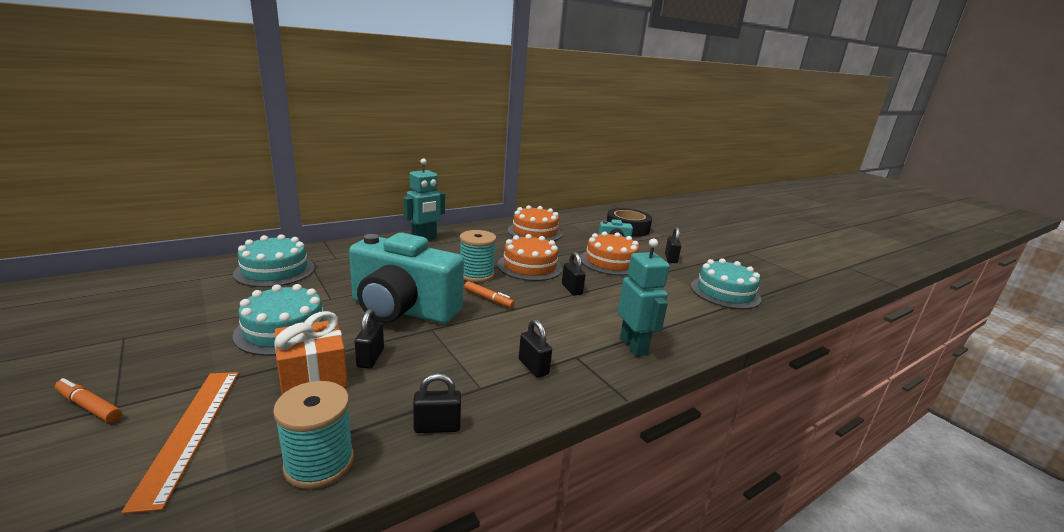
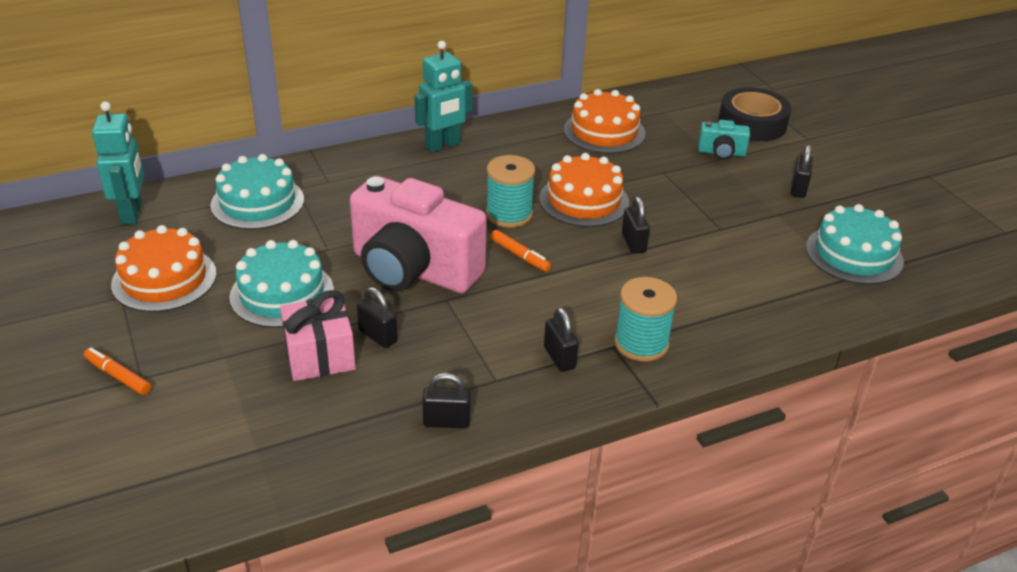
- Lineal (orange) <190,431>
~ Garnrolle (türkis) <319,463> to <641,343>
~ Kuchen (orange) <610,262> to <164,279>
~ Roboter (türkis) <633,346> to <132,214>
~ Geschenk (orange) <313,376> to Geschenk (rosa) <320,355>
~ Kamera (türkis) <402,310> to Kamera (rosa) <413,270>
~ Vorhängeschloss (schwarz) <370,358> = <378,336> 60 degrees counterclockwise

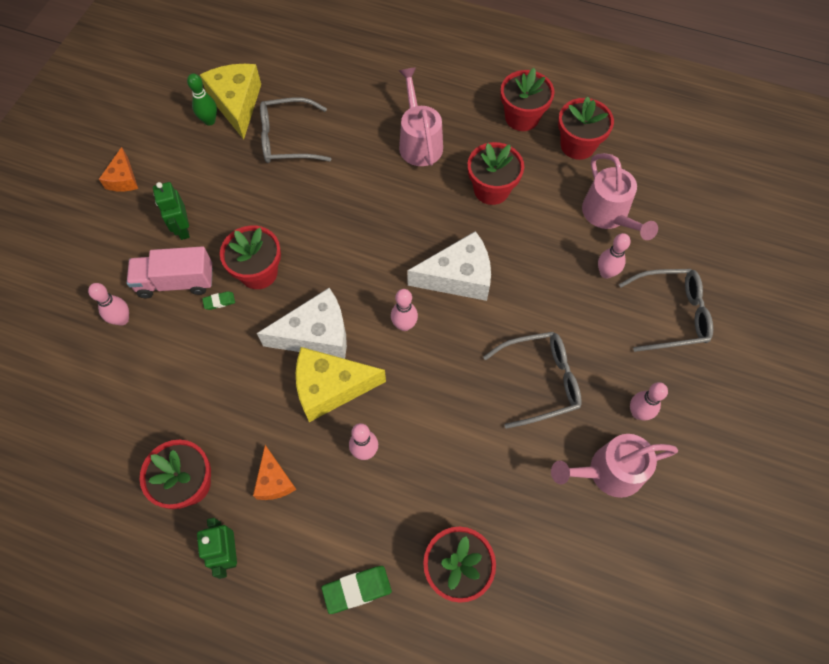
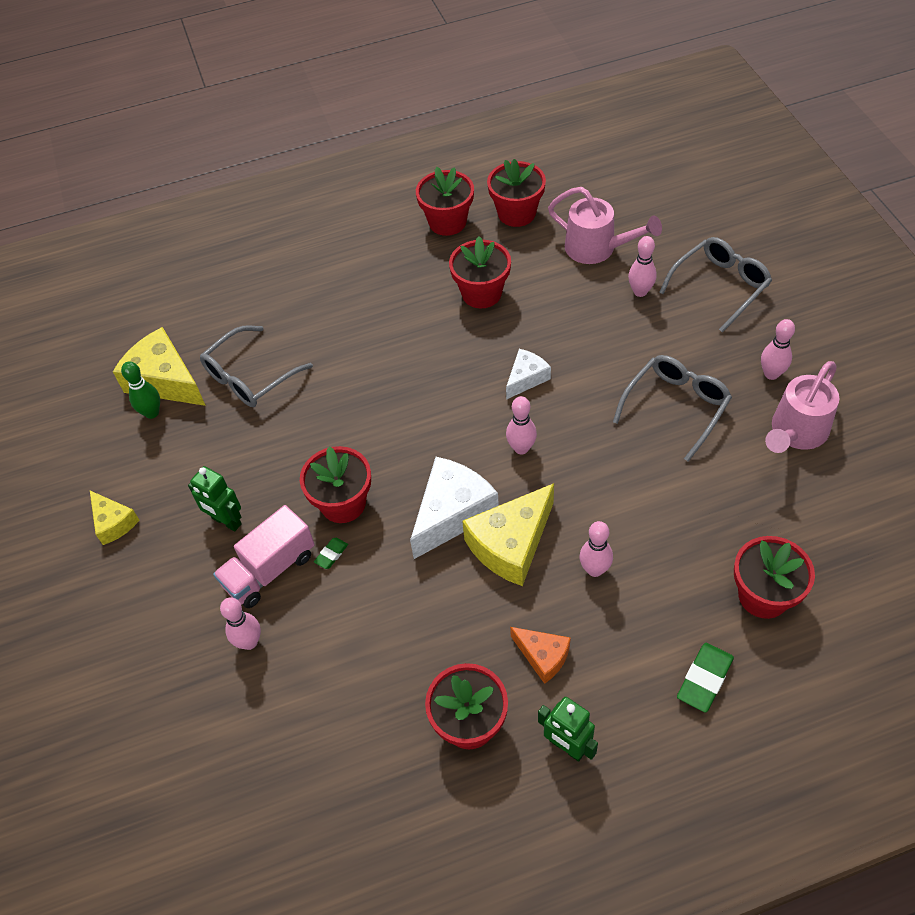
- Gießkanne (rosa) <419,141>
~ Käse (orange) <123,179> to Käse (gelb) <114,523>
~ Käse (weiß) <458,277> = <526,378> x0.56

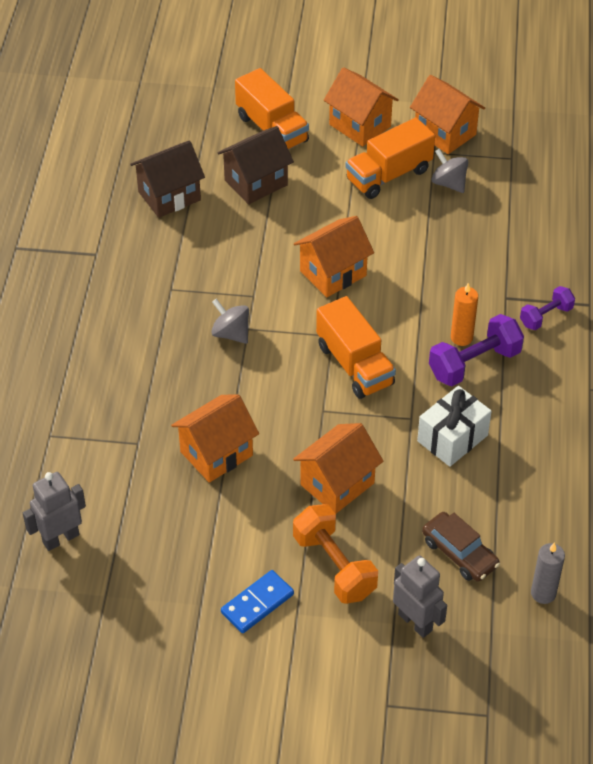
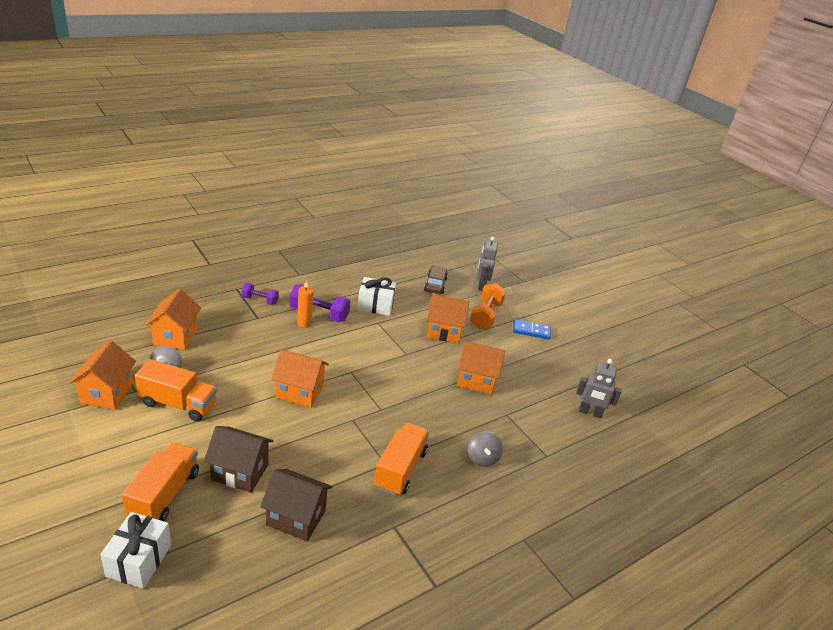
- Kerze (grau) <543,593>
+ Geschenk (weiß) <139,560>
~ Kreisel (grau) <231,333> to <482,458>
~ Lastwagen (orange) <354,365> to <400,469>
~ Haus (orange) <360,125> to <175,336>

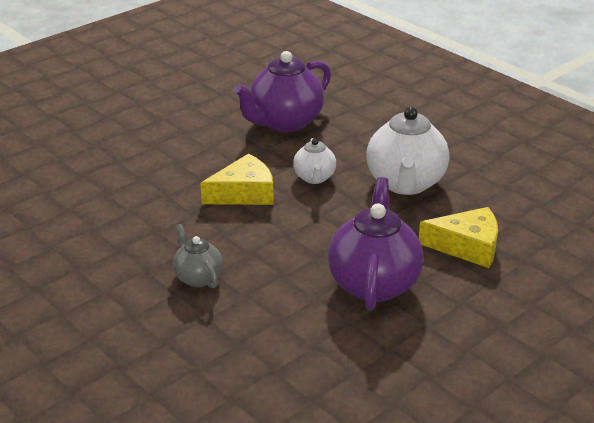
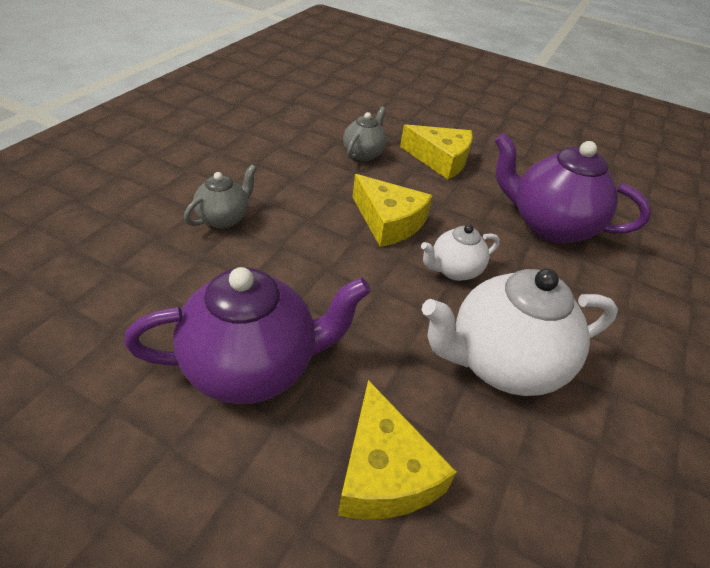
+ Teekanne (grau) <363,154>
+ Käse (gelb) <440,159>

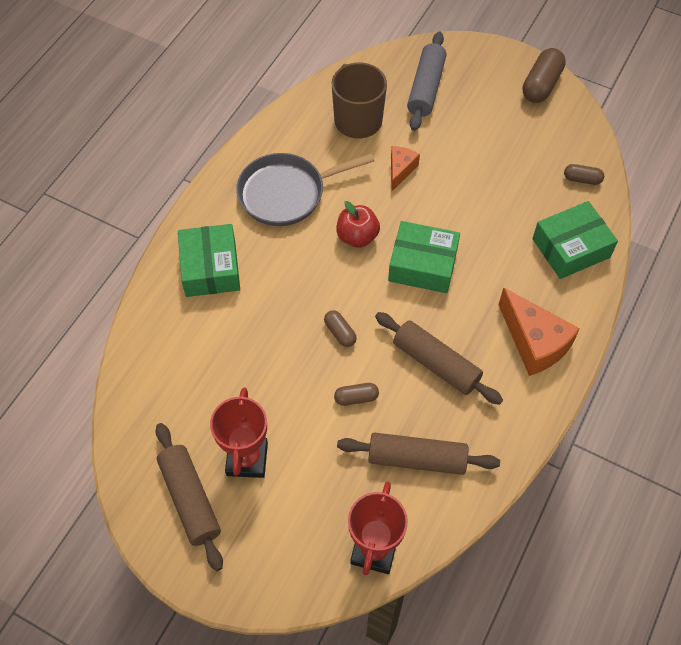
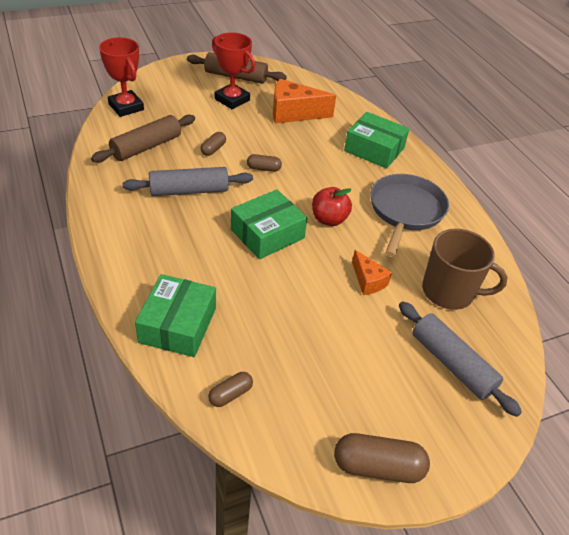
~ Käse (orange) <534,342> to <293,113>
~ Nudelholz (braun) <436,363> to Nudelholz (grau) <189,191>
~ Kapsel (braun) <541,85> = <378,467> 60 degrees counterclockwise

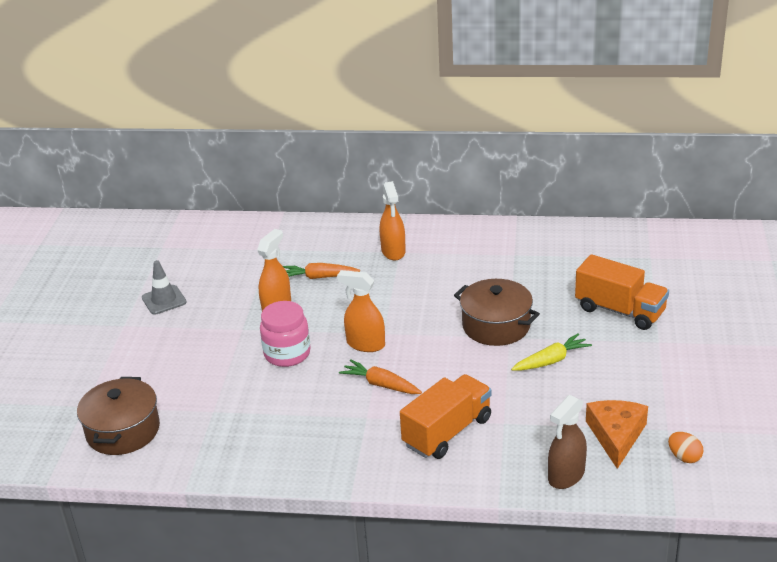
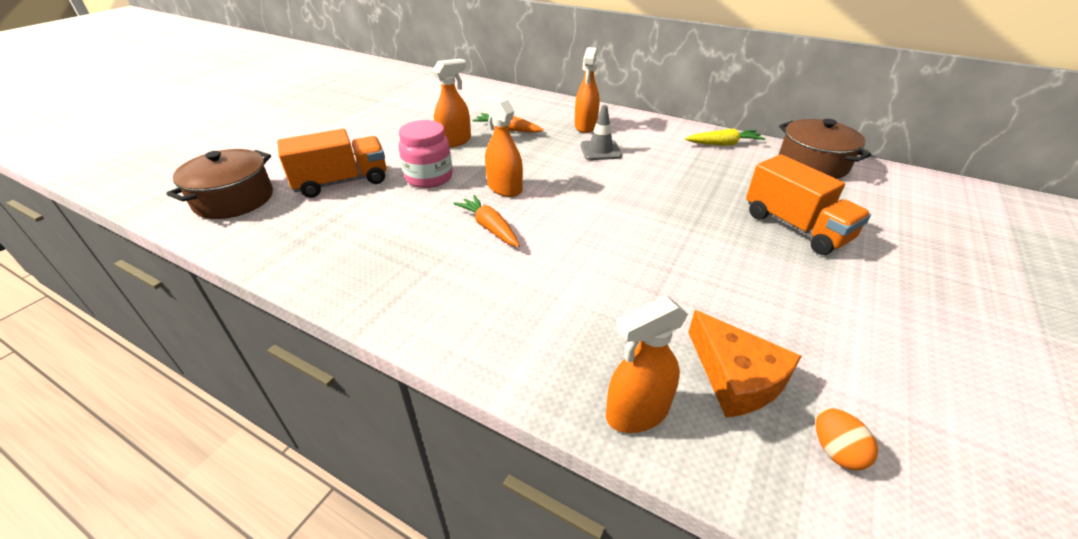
~ Leitkegel (grau) <164,300> to <600,150>
~ Lastwagen (orange) <447,432> to <341,182>
~ Kochtopf (braun) <496,326> to <812,164>
~ Karotte (gelb) <551,361> to <723,144>
~ Sprühflasche (braun) <566,476> to Sprühflasche (orange) <637,412>
~ Käse (orange) <616,435> = <736,376> 120 degrees clockwise

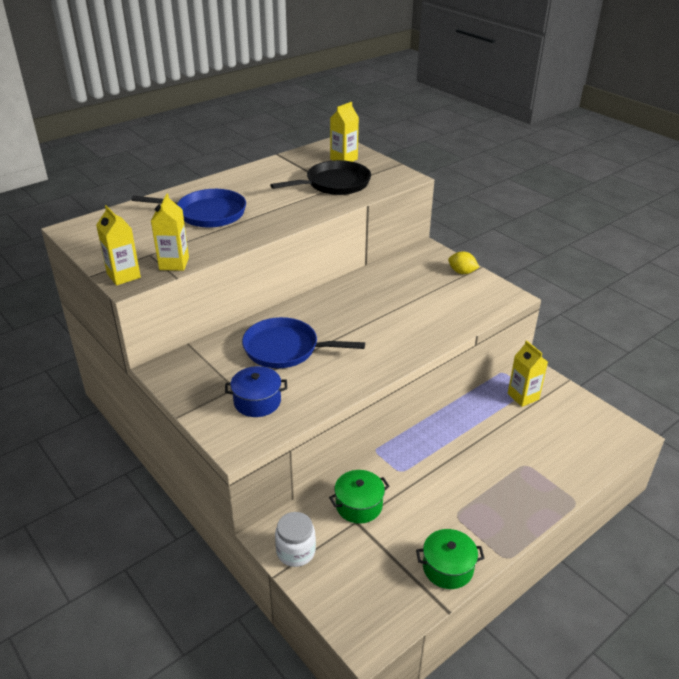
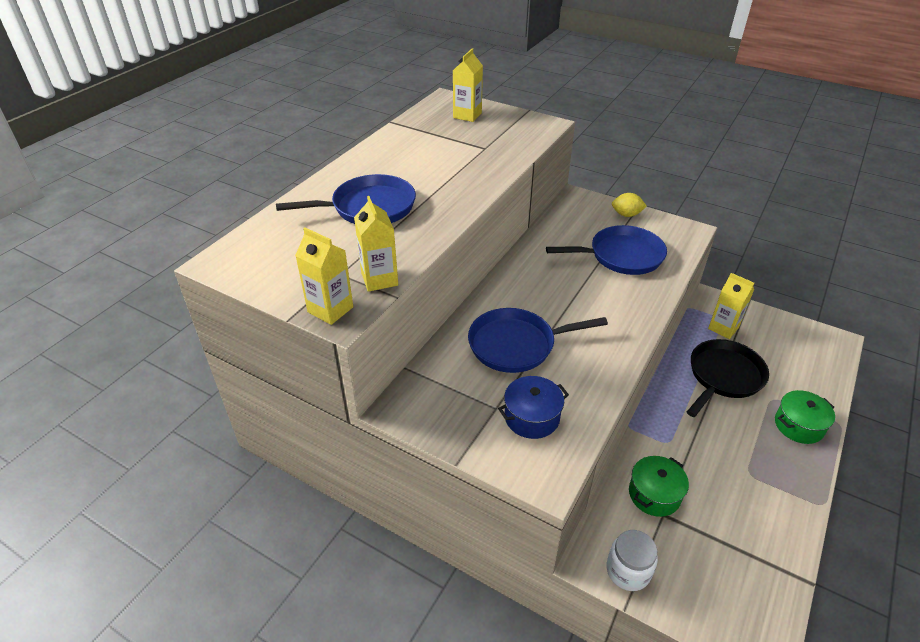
+ Pfanne (blau) <621,256>
~ Pfanne (schwarz) <334,184> to <723,376>
~ Kochtopf (grün) <447,568> to <798,425>

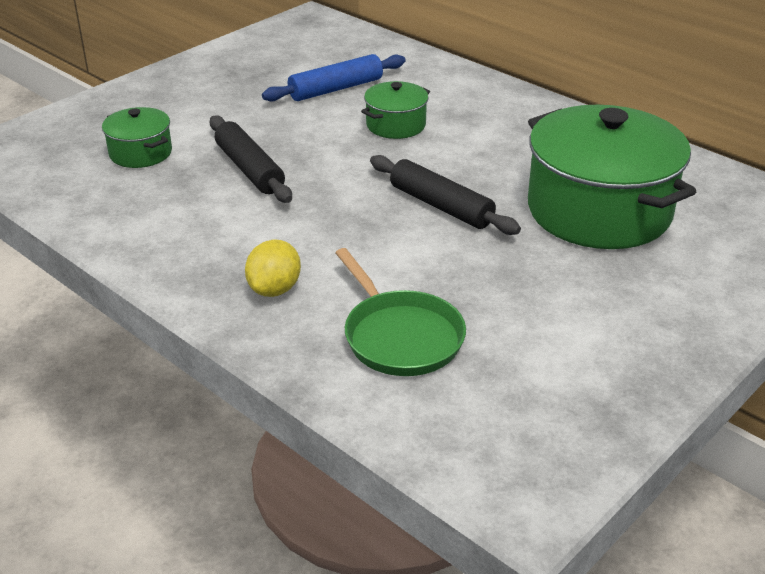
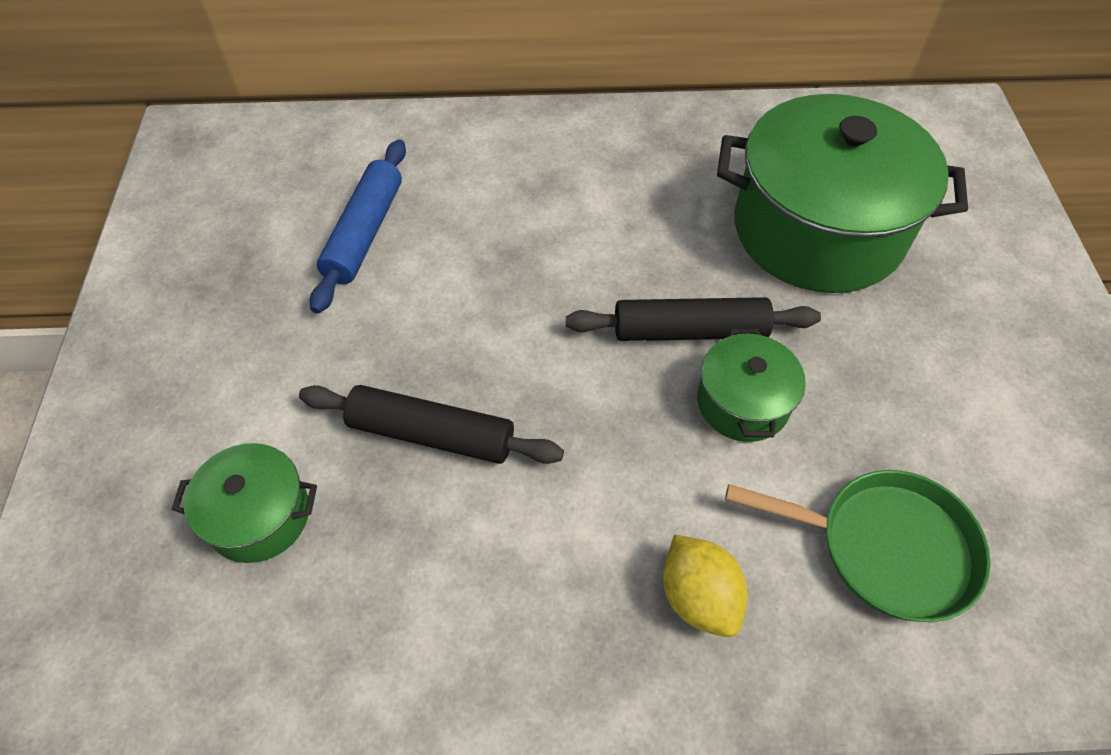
~ Kochtopf (grün) <396,125> to <742,402>

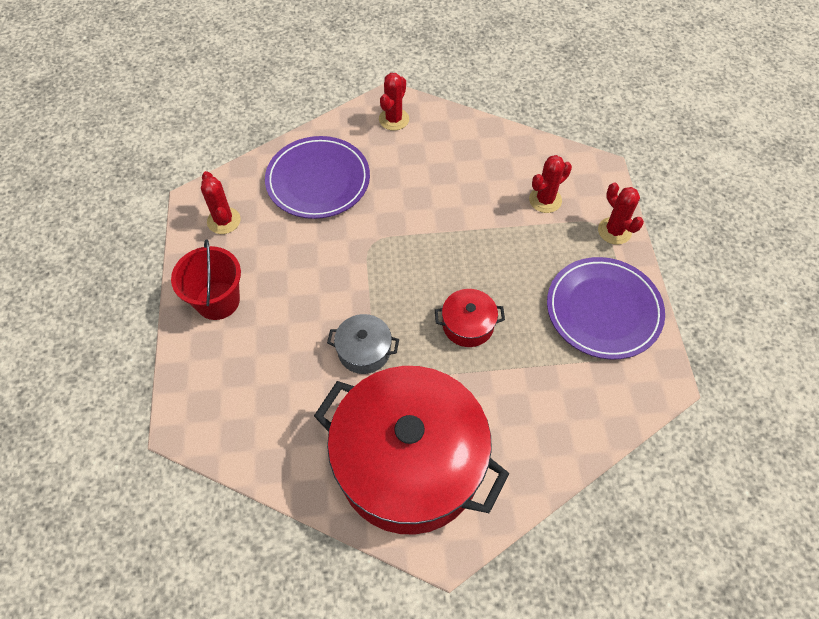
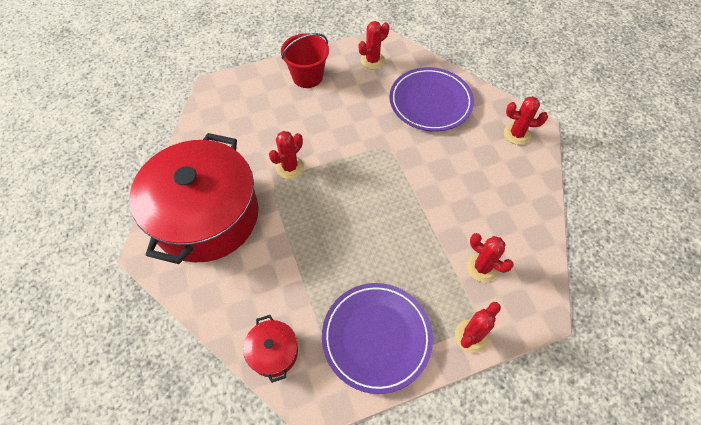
~ Kochtopf (rot) <468,325> to <273,352>
~ Kochtopf (grau) <364,351> to Kaktus (rot) <290,167>

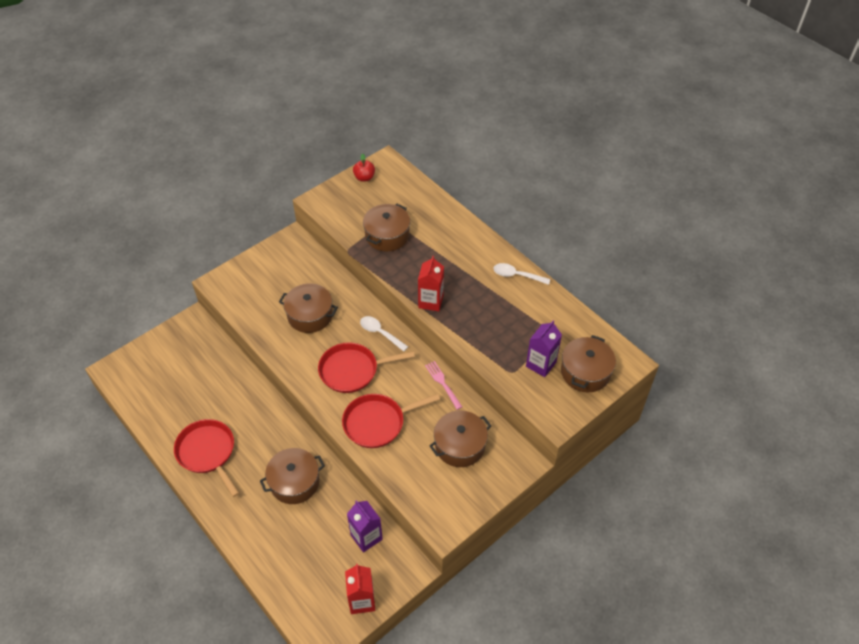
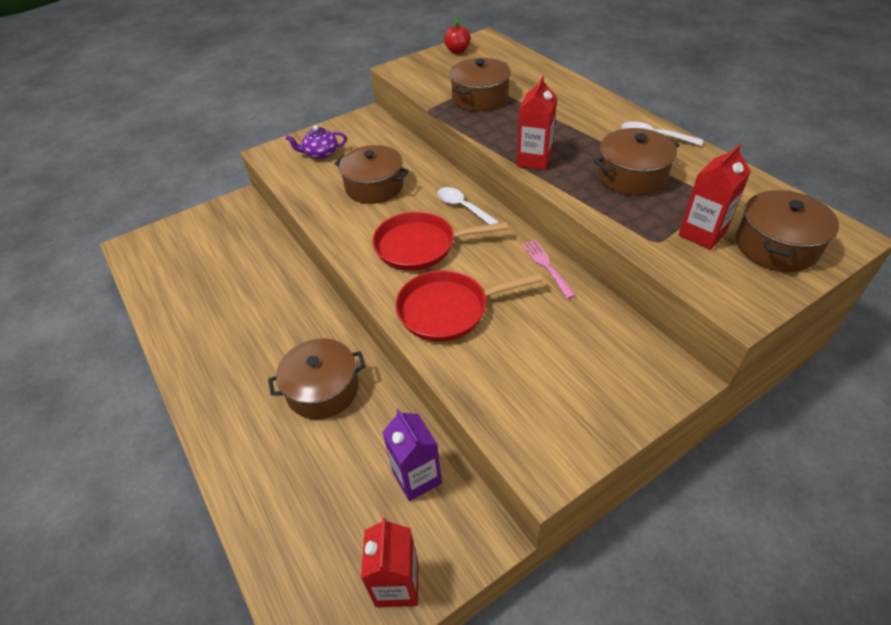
- Pfanne (rot) <208,452>
+ Teekanne (lila) <320,154>
~ Kochtopf (braun) <460,445> to <632,176>
~ Getränkekarton (lila) <541,364> to Getränkekarton (rot) <702,234>

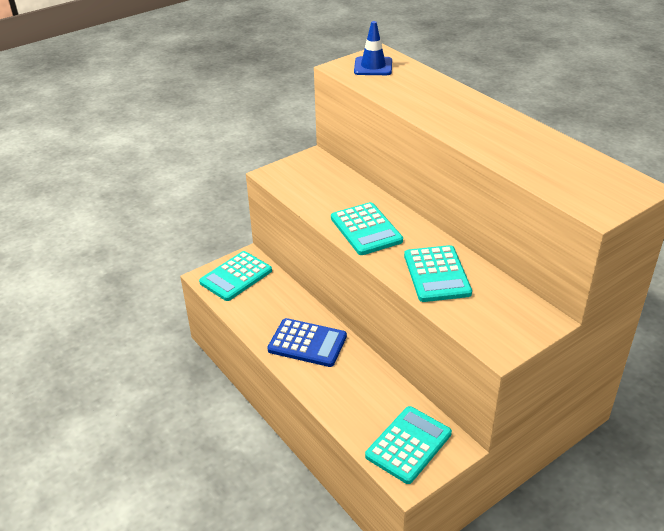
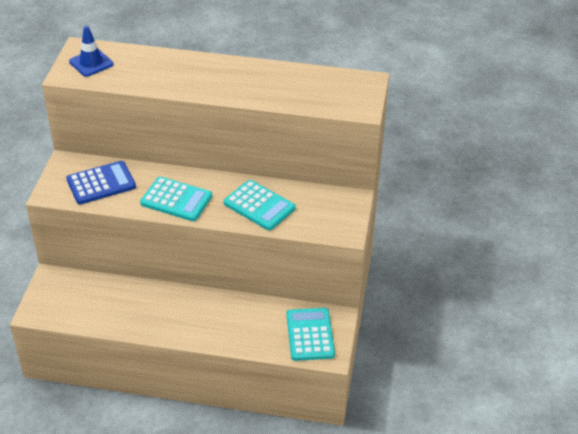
- Taschenrechner (türkis) <236,276>
~ Taschenrechner (blau) <307,343> to <101,183>

